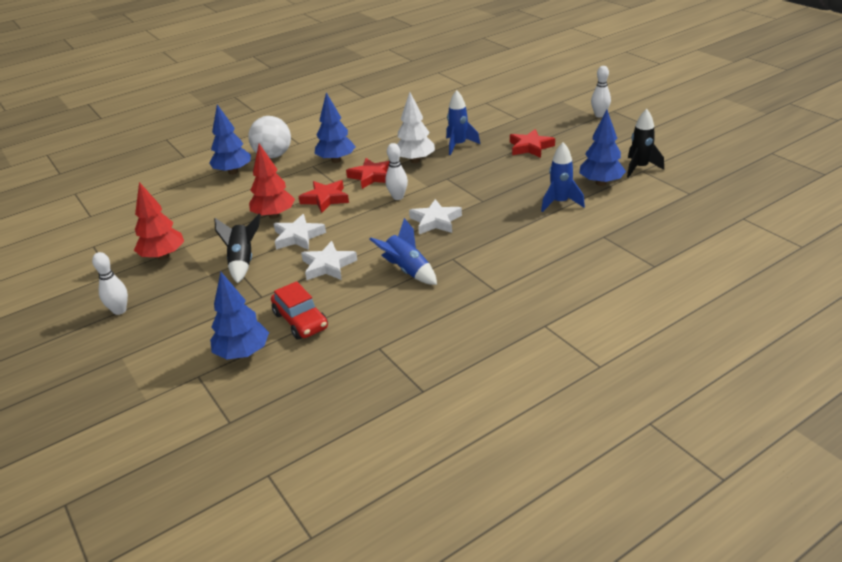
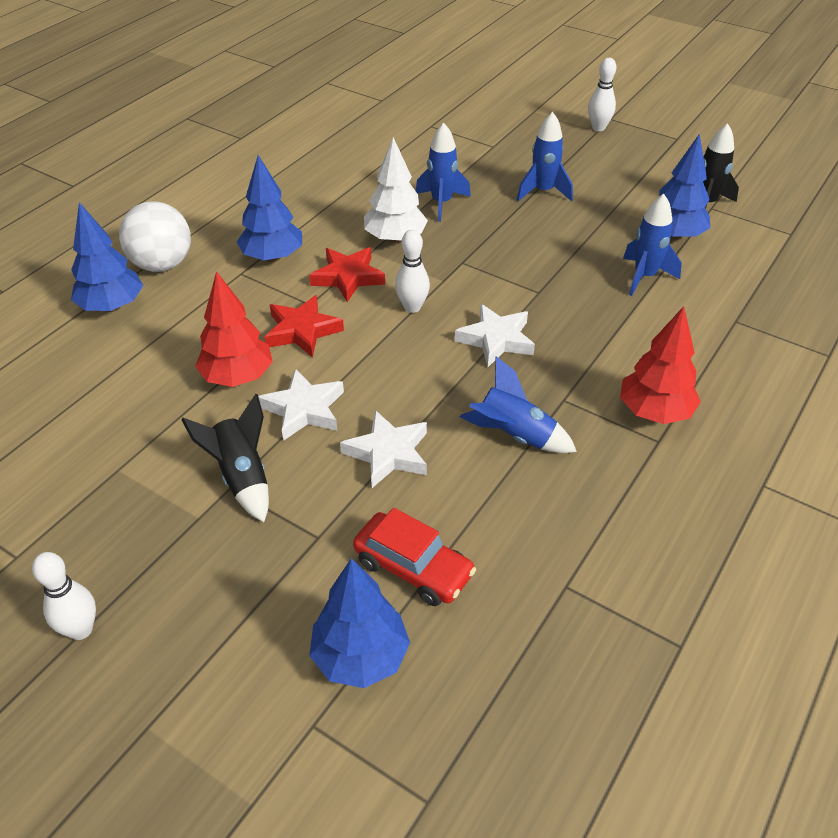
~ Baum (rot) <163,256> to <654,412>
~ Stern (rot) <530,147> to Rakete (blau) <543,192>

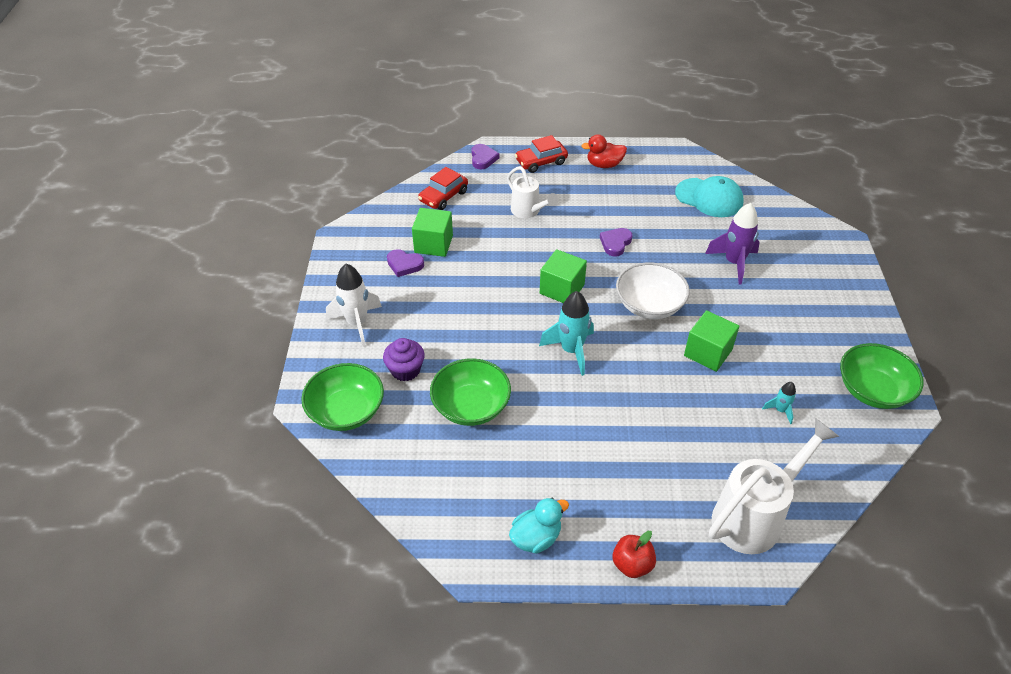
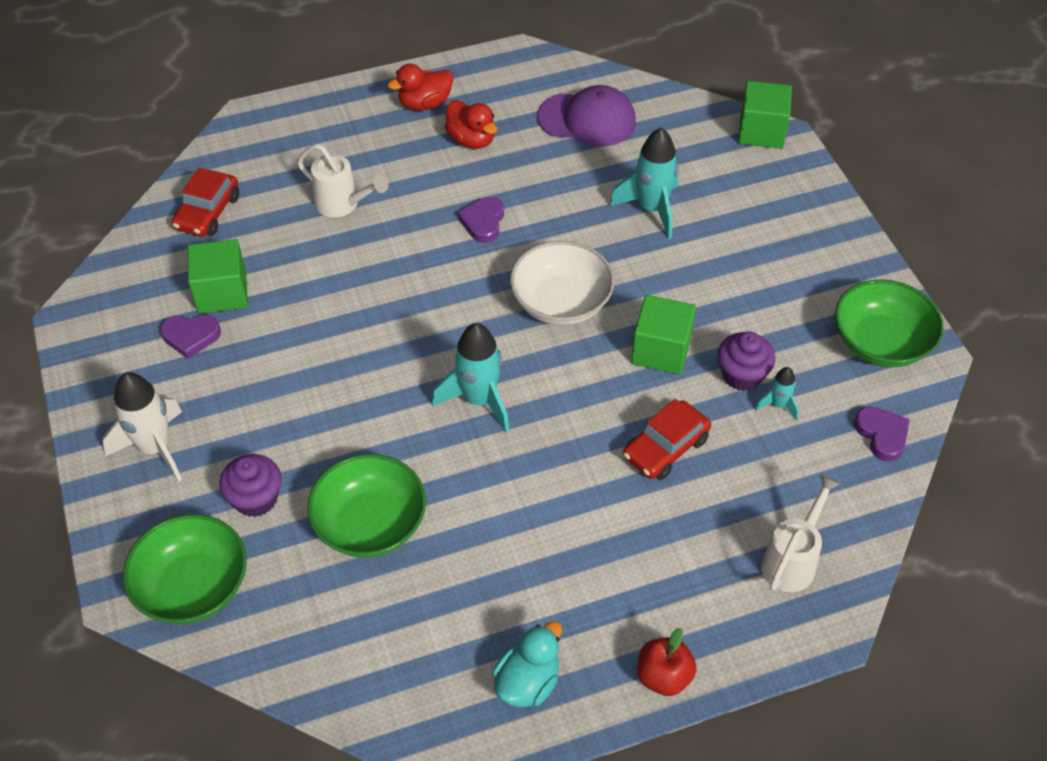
+ Ente (rot) <471,140>
+ Muffin (lila) <742,375>
~ Herz (lila) <483,158> to <882,435>
~ Auto (rot) <541,162> to <665,448>
~ Kubus (grün) <562,289> to <761,131>
~ Kappe (türkis) <709,198> to Kappe (lila) <587,119>
~ Rakete (lila) <733,263> to Rakete (türkis) <651,209>
~ Gießkanne (weiß) <754,516> = <792,560> x0.60

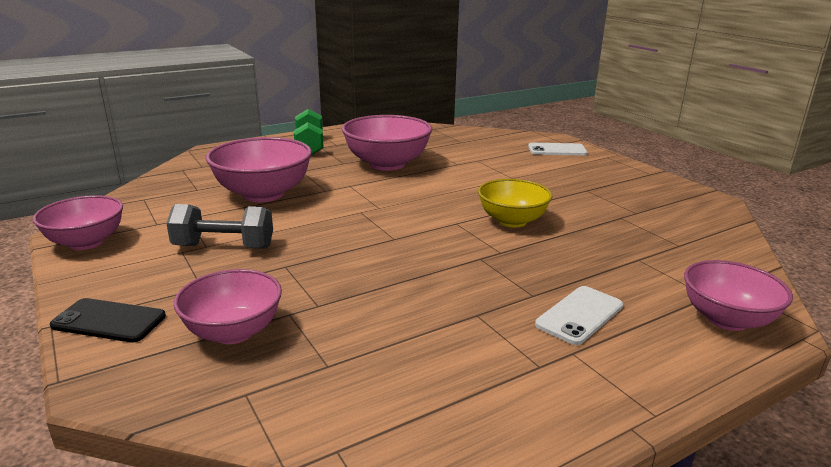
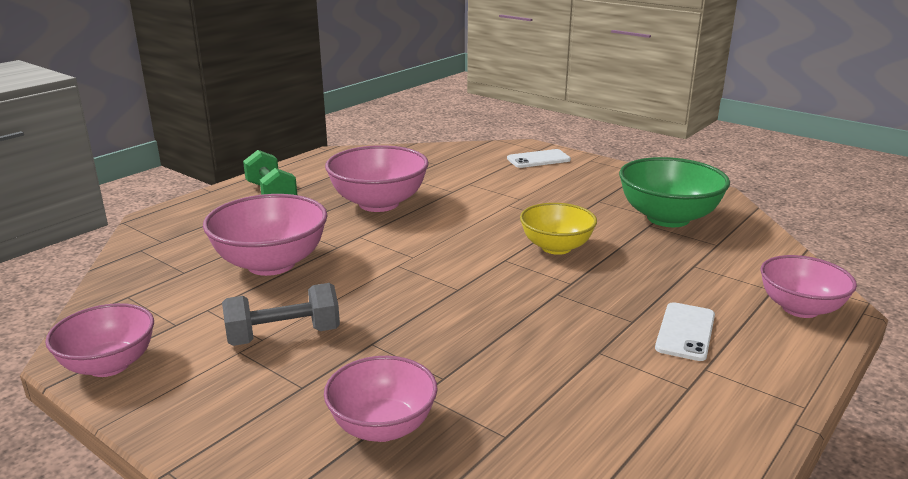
- Handy (schwarz) <109,321>
+ Schüssel (grün) <668,218>

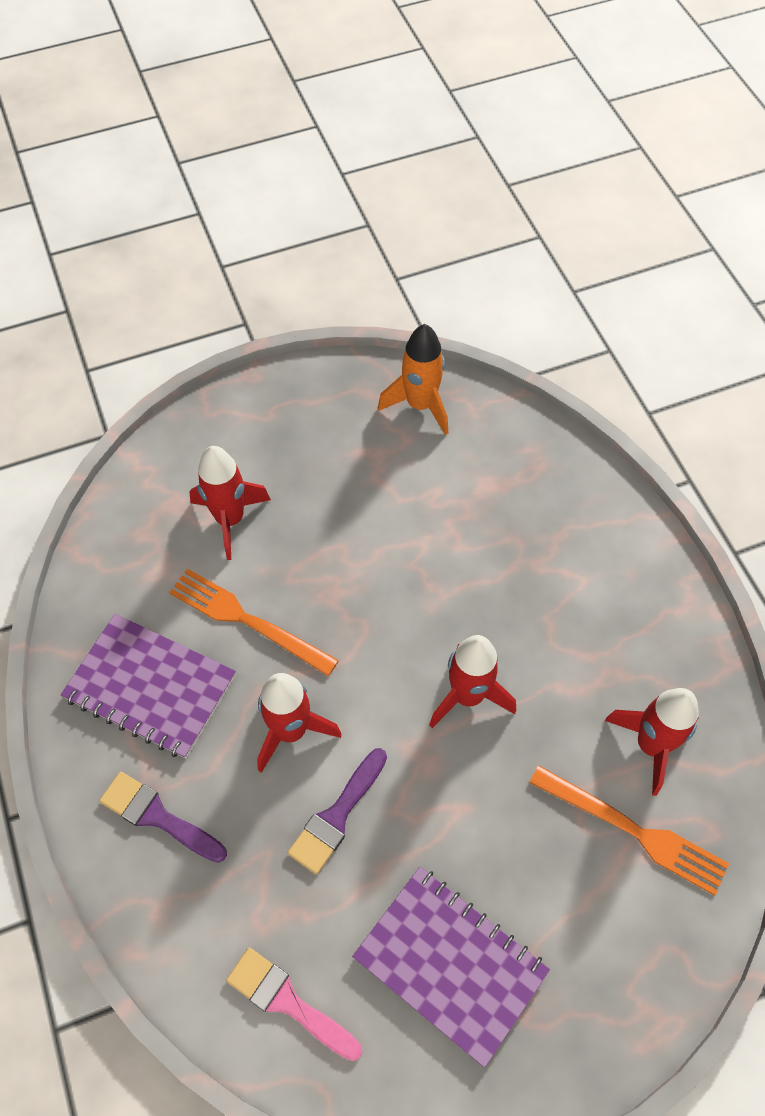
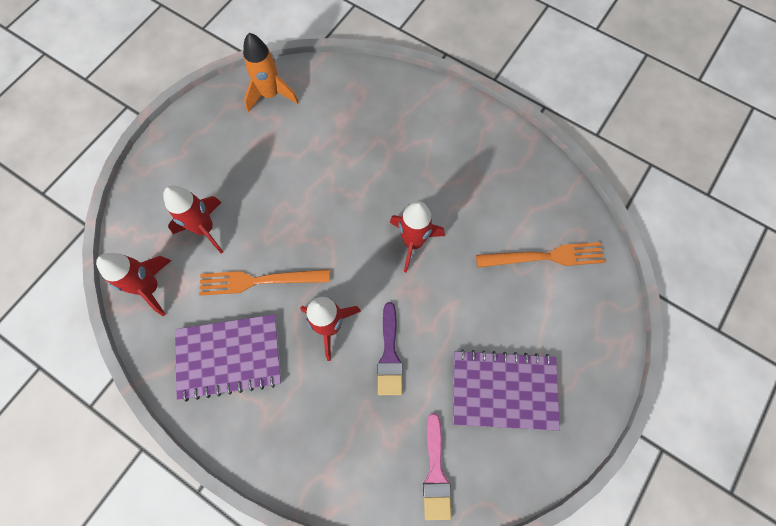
- Pinsel (lila) <158,816>
~ Rakete (rot) <651,745> to <150,287>
~ Pinsel (rosa) <288,1002> = <435,473> 90 degrees counterclockwise

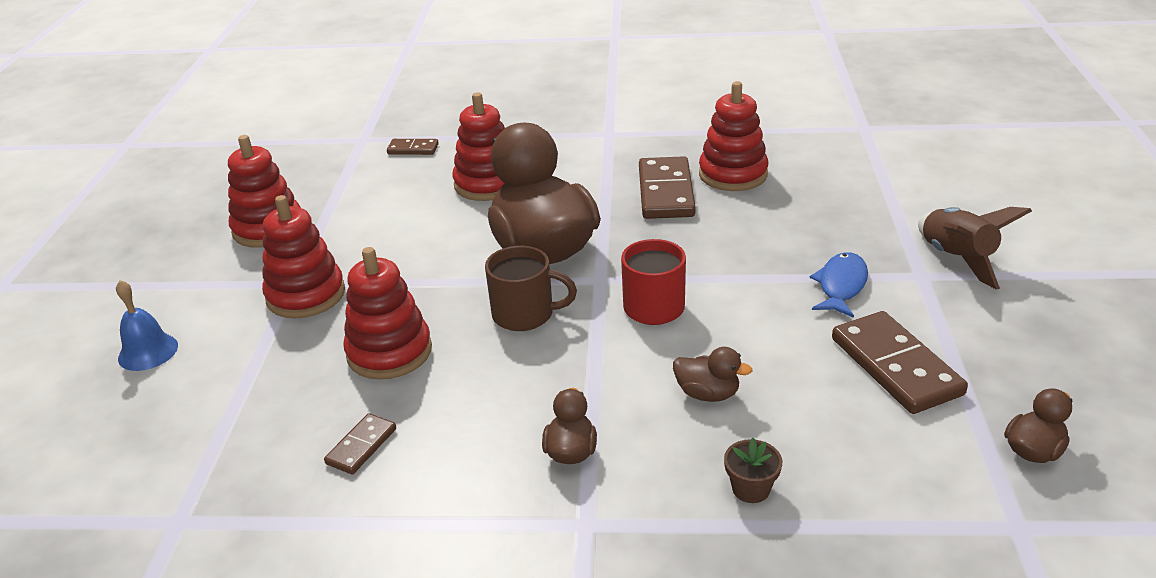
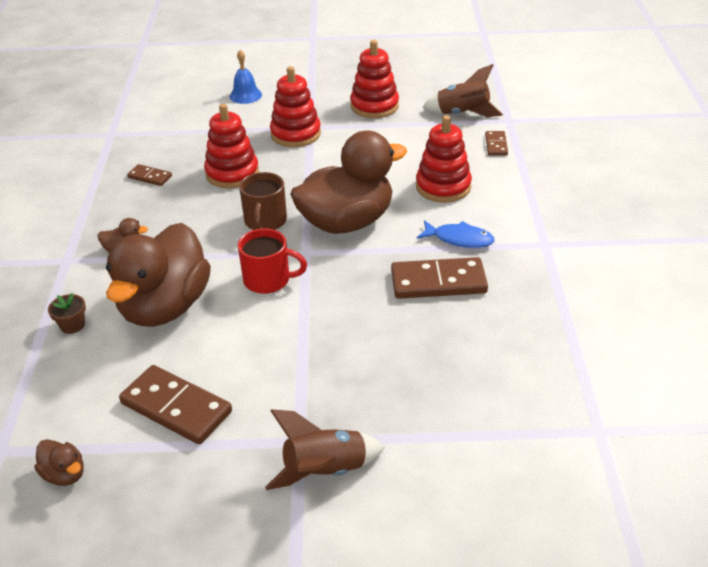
- Stapelspielzeug (rot) <733,174>
+ Rakete (braun) <462,114>
~ Fisch (blau) <841,286> to <459,239>
~ Dominostein (braun) <896,366> = <176,408> 60 degrees clockwise
~ Ente (braun) <707,394> = <165,307> x2.49

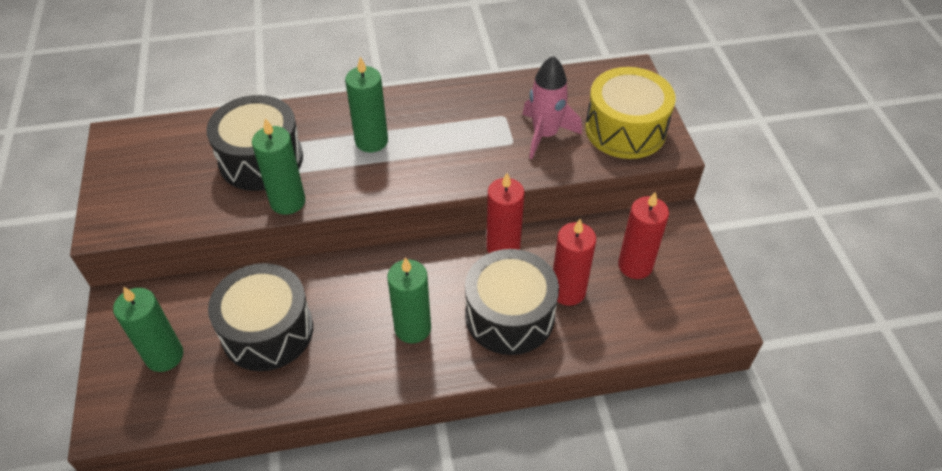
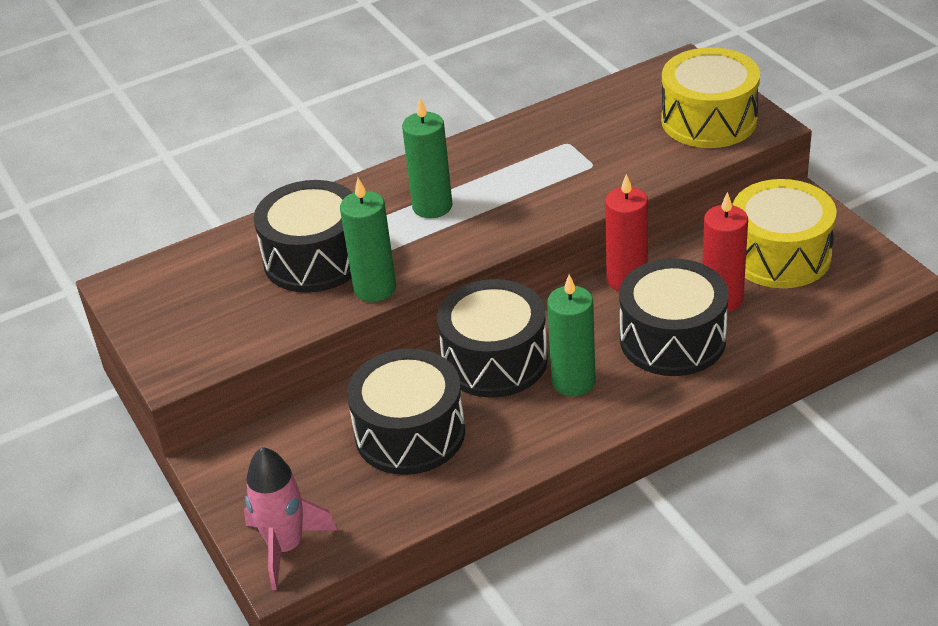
- Kerze (grün) <164,356>
+ Trommel (schwarz) <495,360>
~ Rakete (rosa) <545,135> to <286,547>
~ Kerze (rot) <635,265> to Trommel (gelb) <780,255>

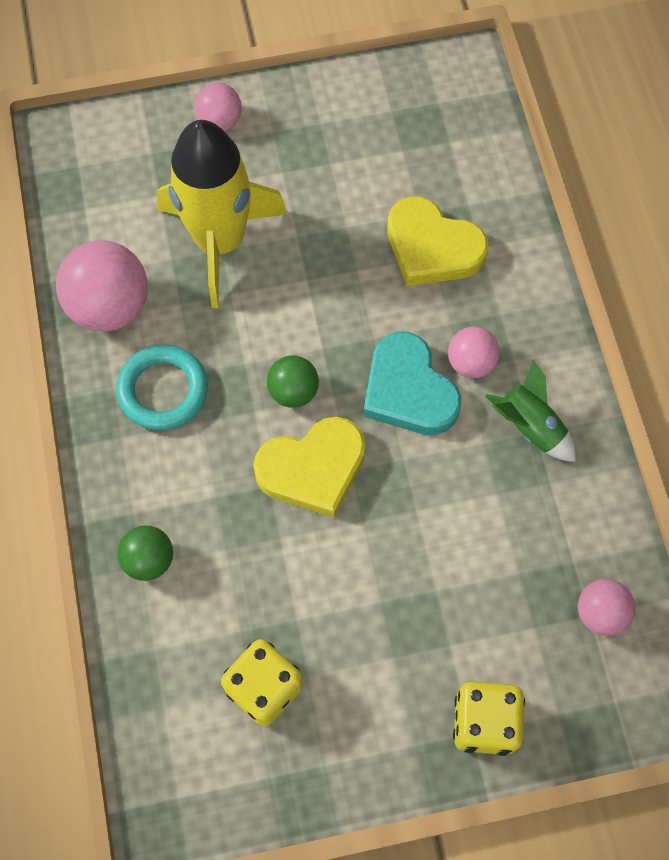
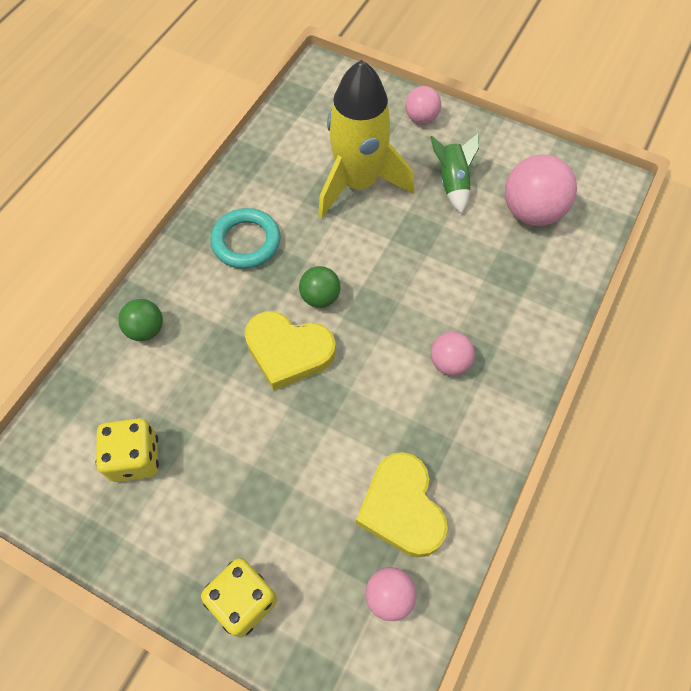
- Herz (türkis) <408,390>
~ Ball (rosa) <110,306> to <531,212>
~ Herz (gelb) <432,248> to <402,508>
~ Rakete (grün) <529,427> to <452,183>

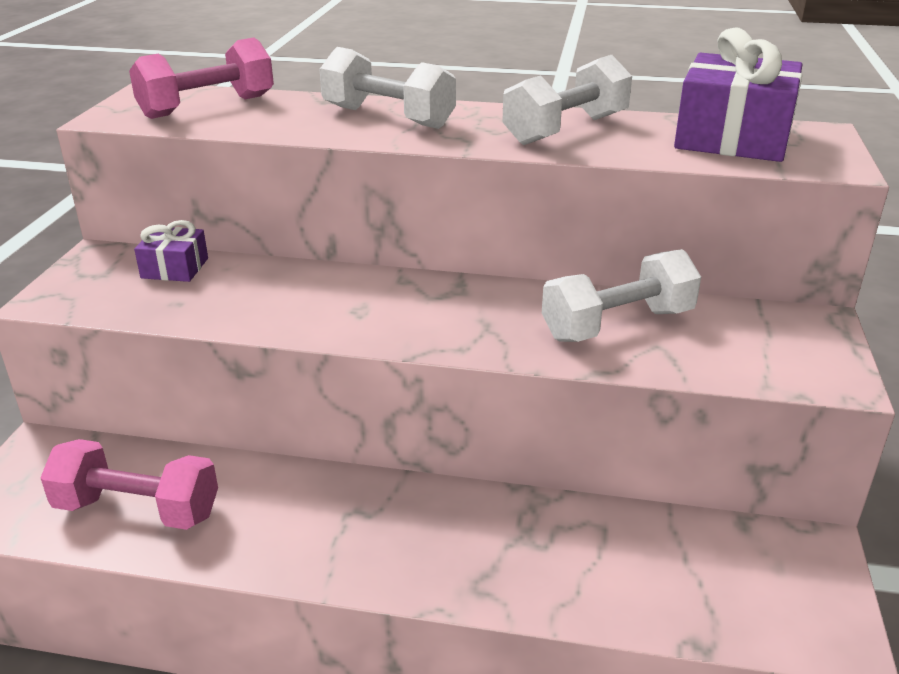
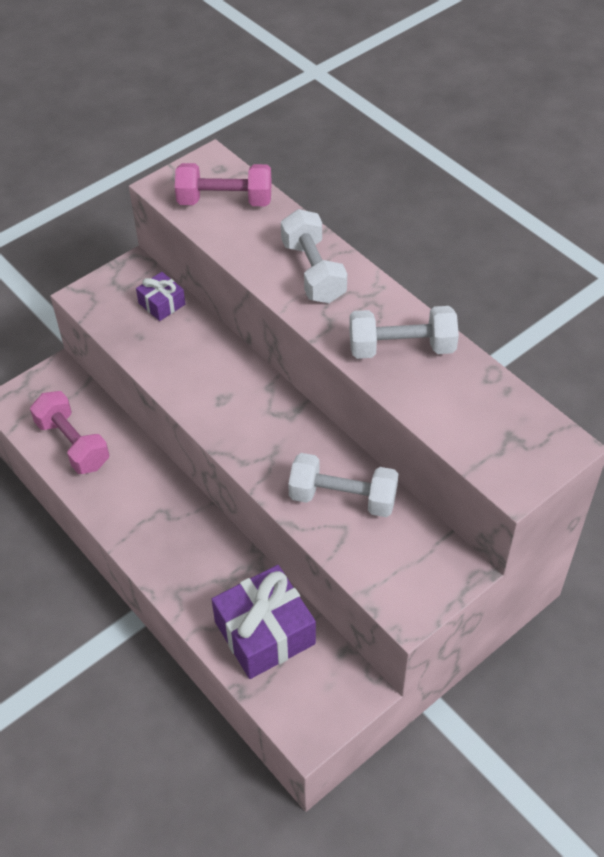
~ Geschenk (lila) <732,138> to <265,632>

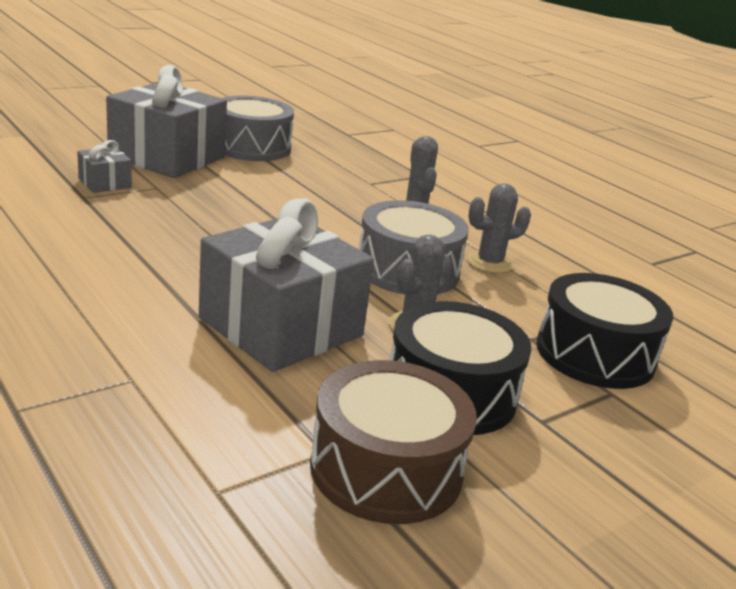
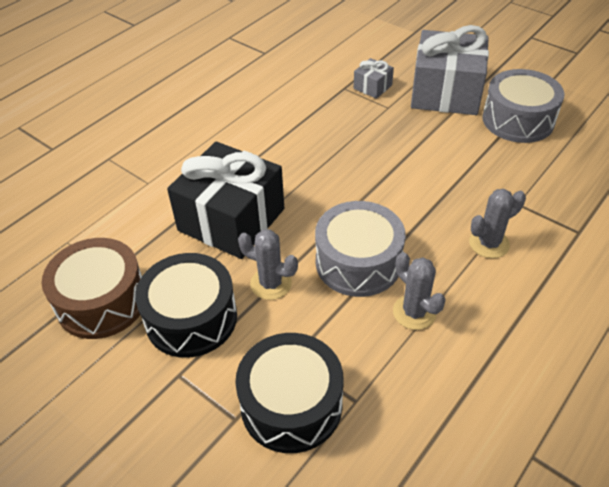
~ Geschenk (grau) <281,327> to Geschenk (schwarz) <231,219>

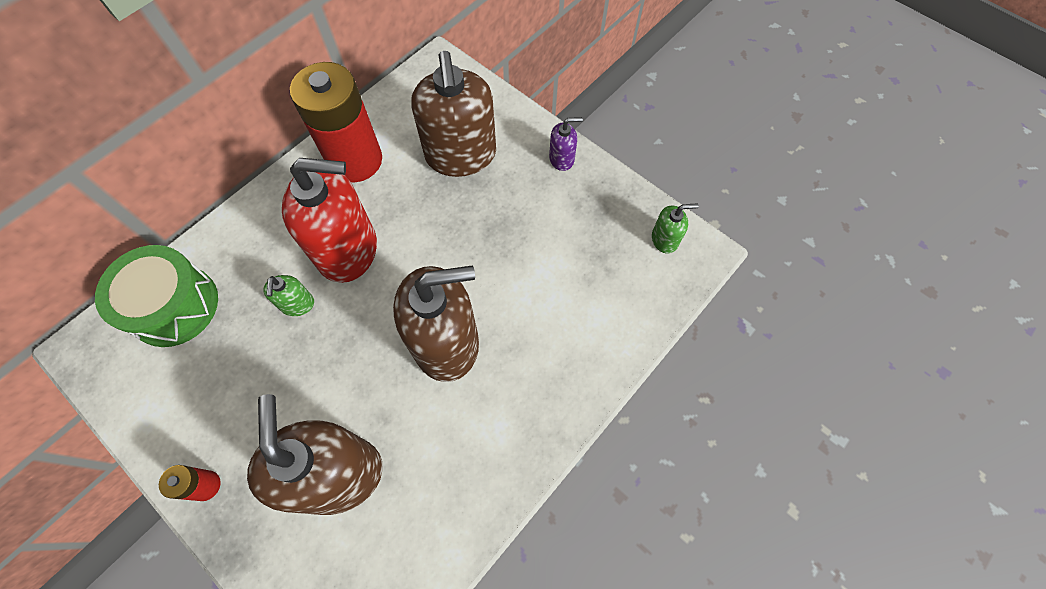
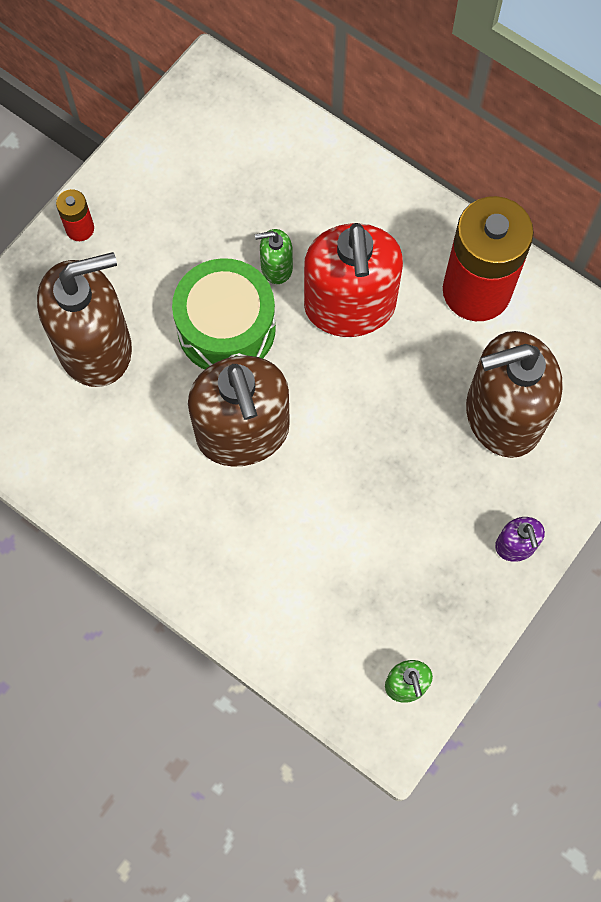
~ Trommel (grün) <174,306> to <226,328>

